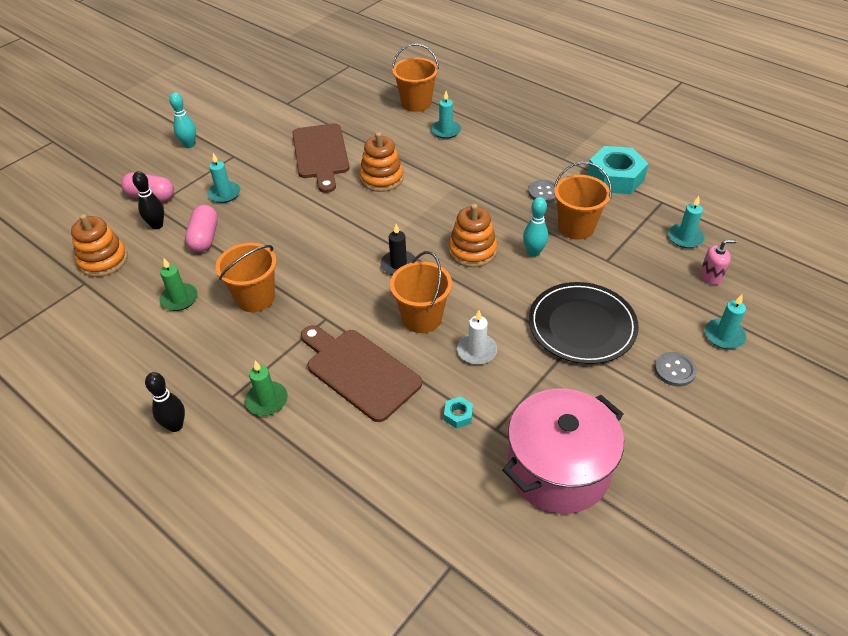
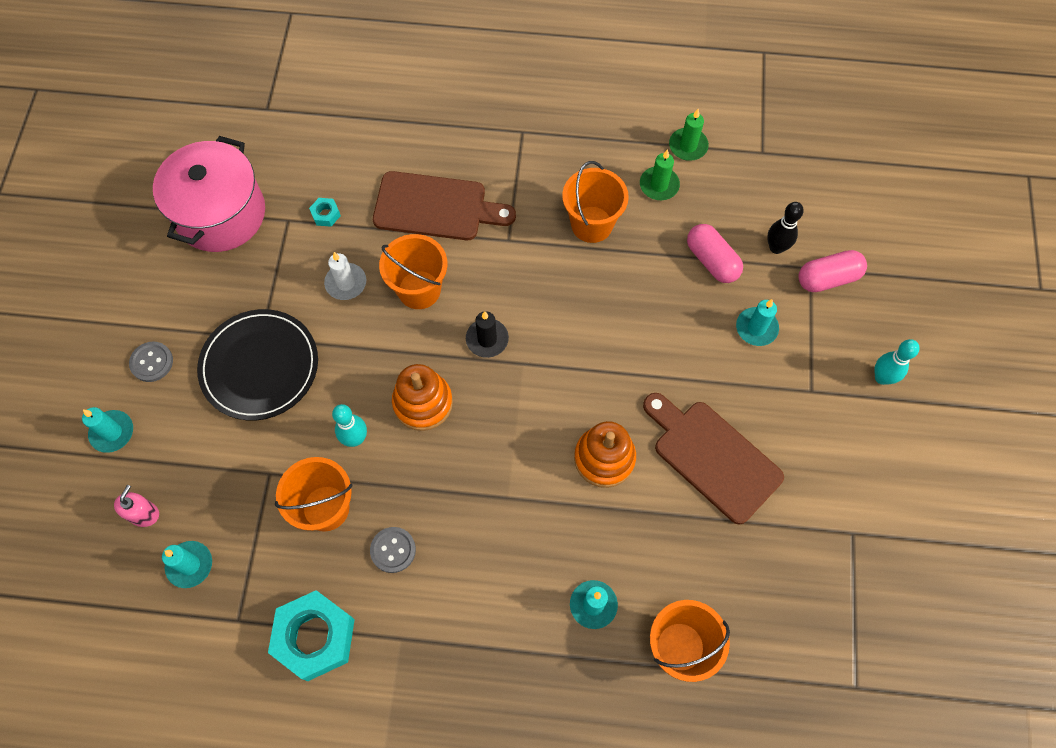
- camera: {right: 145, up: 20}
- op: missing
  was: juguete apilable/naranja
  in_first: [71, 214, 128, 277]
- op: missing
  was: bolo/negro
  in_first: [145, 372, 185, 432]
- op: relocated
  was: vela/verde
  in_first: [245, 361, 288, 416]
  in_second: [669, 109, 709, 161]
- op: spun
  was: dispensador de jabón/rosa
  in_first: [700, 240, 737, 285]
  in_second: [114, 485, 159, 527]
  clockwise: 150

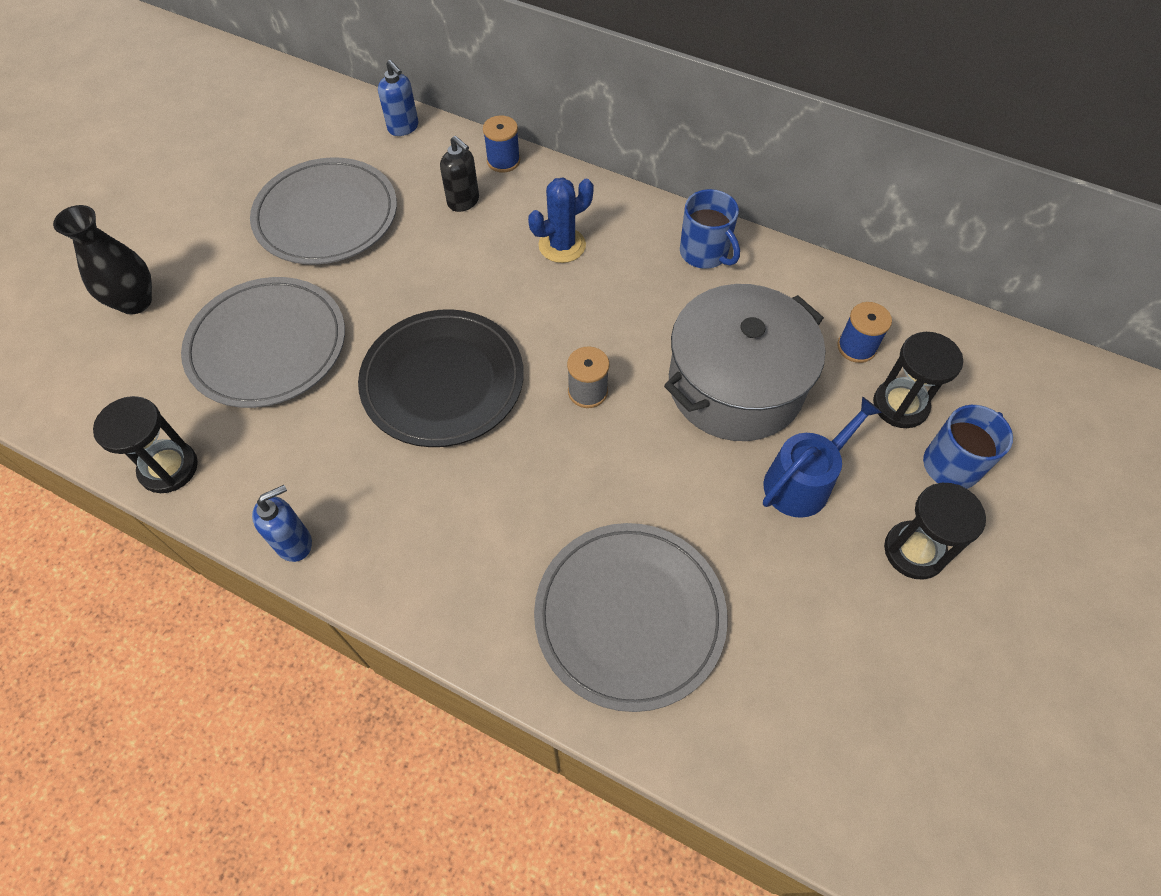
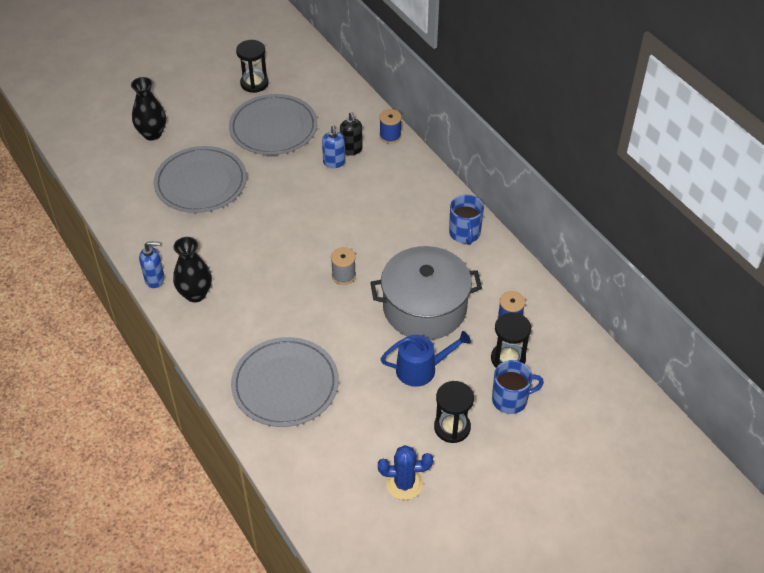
- camera: {right: 30, up: -10}
- op: relocated
  was: reloj de arena/negro
  in_first: [93, 396, 198, 493]
  in_second: [236, 40, 269, 93]
- op: missing
  was: plato/negro
  in_first: [358, 309, 524, 447]
- op: relocated
  was: dispensador de jabón/azul
  in_first: [378, 60, 418, 136]
  in_second: [322, 125, 346, 168]
- op: relocated
  was: cactus/azul
  in_first: [528, 178, 594, 263]
  in_second: [378, 445, 433, 500]
- op: appeared
  now: florero/negro
  in_second: [173, 237, 212, 302]

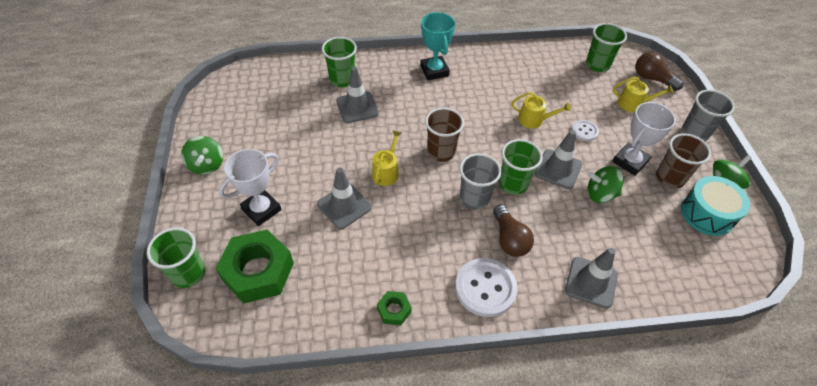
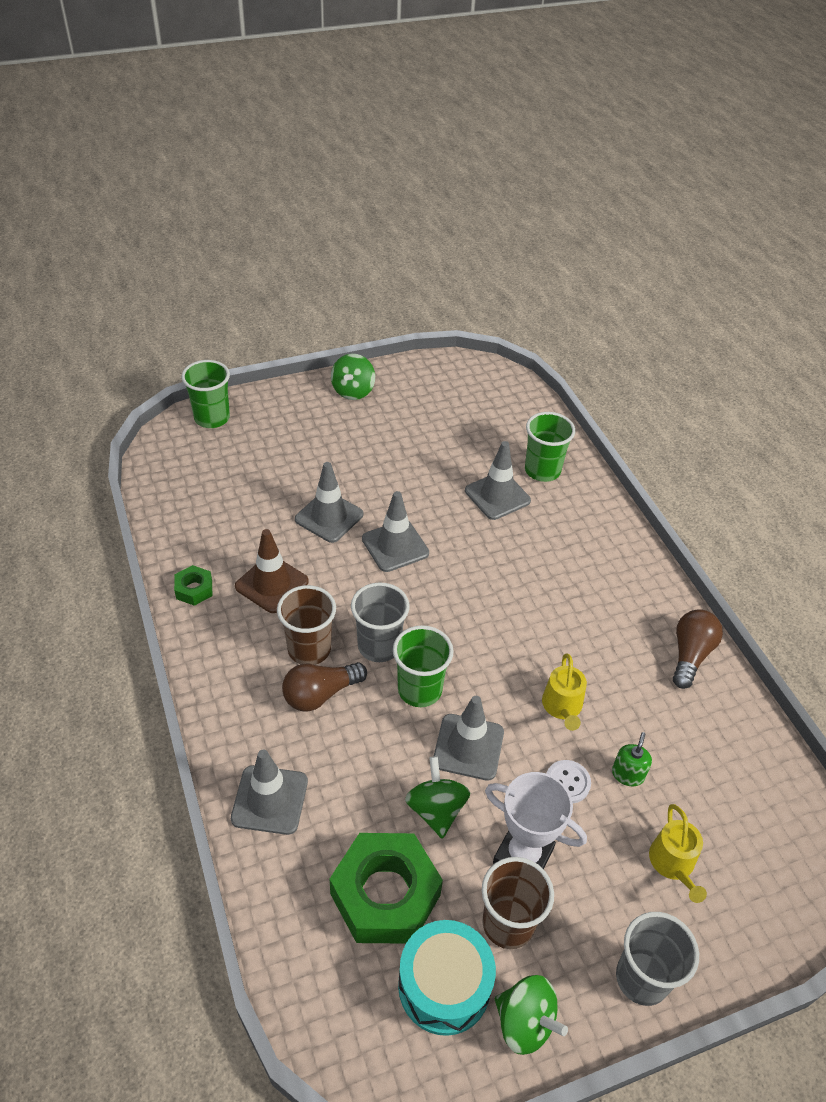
- camera: {right: 75, up: -5}
- op: spun
  was: peonza/verde
  in_first: [181, 136, 223, 175]
  in_second: [331, 354, 375, 400]
  clockwise: -45
- op: relocated
  was: tuerca/verde
  in_first: [215, 229, 294, 304]
  in_second: [329, 833, 443, 944]
- op: missing
  was: trofeo/blanco
  in_first: [219, 149, 282, 226]
- op: exchanged
  was: regadera/amarillo
  now: cono de tráfico/gris
  in_first: [372, 131, 401, 186]
  in_second: [362, 491, 429, 572]
- op: missing
  was: trofeo/turquesa
  in_first: [420, 12, 455, 80]
- op: relocated
  was: vaso/marrón
  in_first: [425, 108, 464, 162]
  in_second: [277, 585, 336, 665]
- op: missing
  was: botón/blanco
  in_first: [455, 258, 518, 317]
- op: missing
  was: vaso/verde
  in_first: [586, 23, 627, 72]
- op: relocated
  was: bombilla/marrón
  in_first: [636, 52, 683, 91]
  in_second: [673, 609, 723, 689]
- op: appeared
  now: cono de tráfico/marrón
  in_second: [235, 529, 309, 613]
- op: appeared
  now: dispensador de jabón/verde
  in_second: [612, 732, 652, 786]

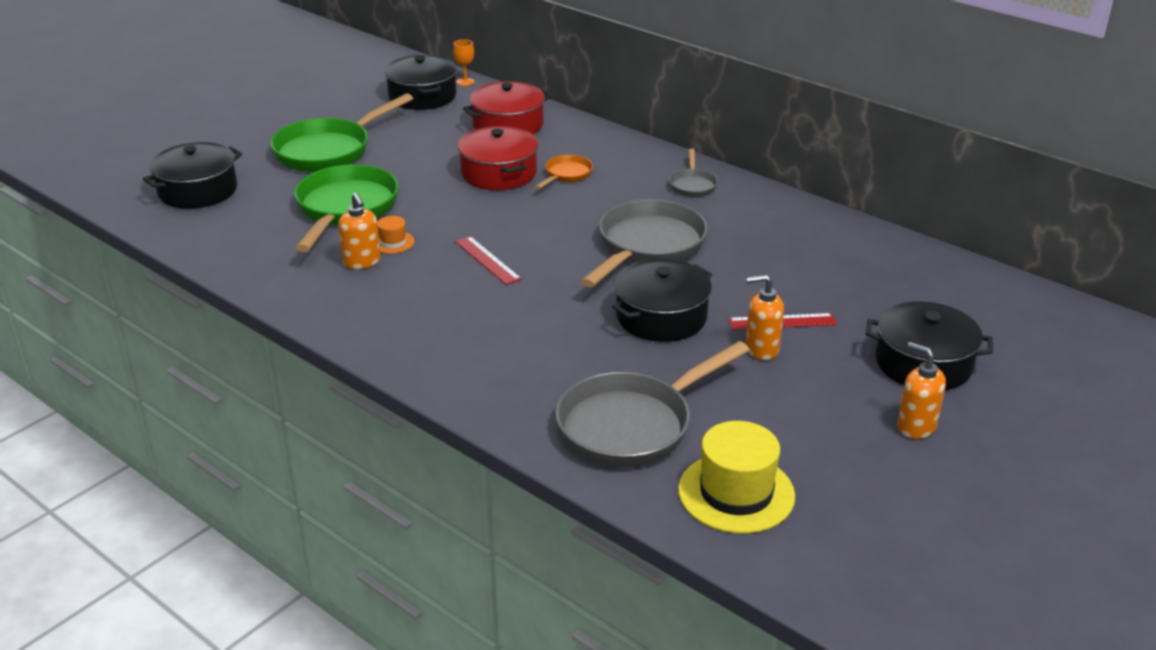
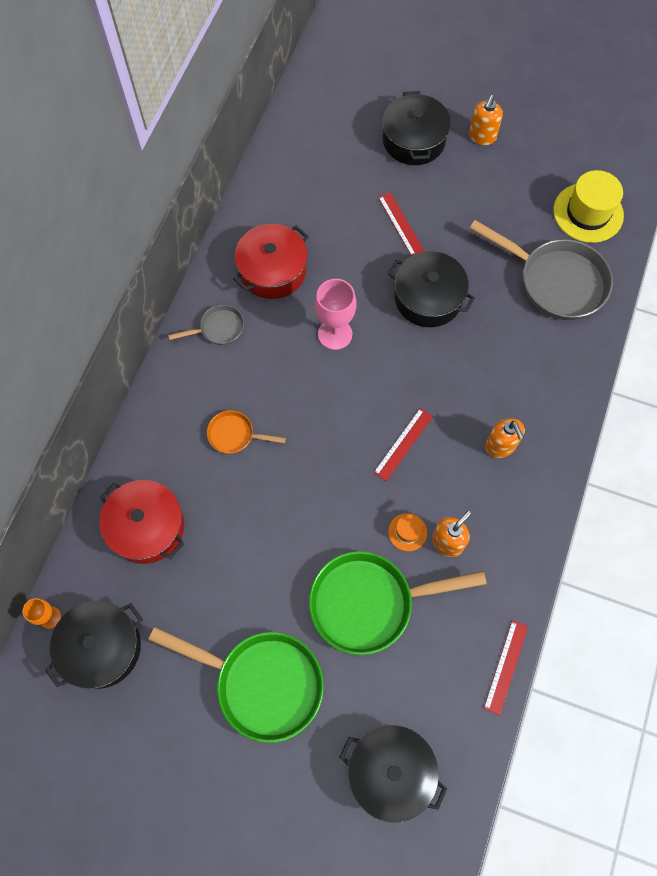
- camera: {right: -110, up: 35}
- op: relocated
  was: olla/rojo
  in_first: [458, 126, 538, 190]
  in_second: [233, 224, 309, 299]
- op: exchanged
  was: sartén/gris
  now: copa/rosa
  in_first: [581, 199, 708, 287]
  in_second: [315, 279, 356, 350]
- op: relocated
  was: dispensador de jabón/naranja
  in_first: [745, 274, 784, 360]
  in_second: [485, 418, 525, 458]
- op: appeared
  now: regla/rojo
  in_second: [484, 620, 528, 715]

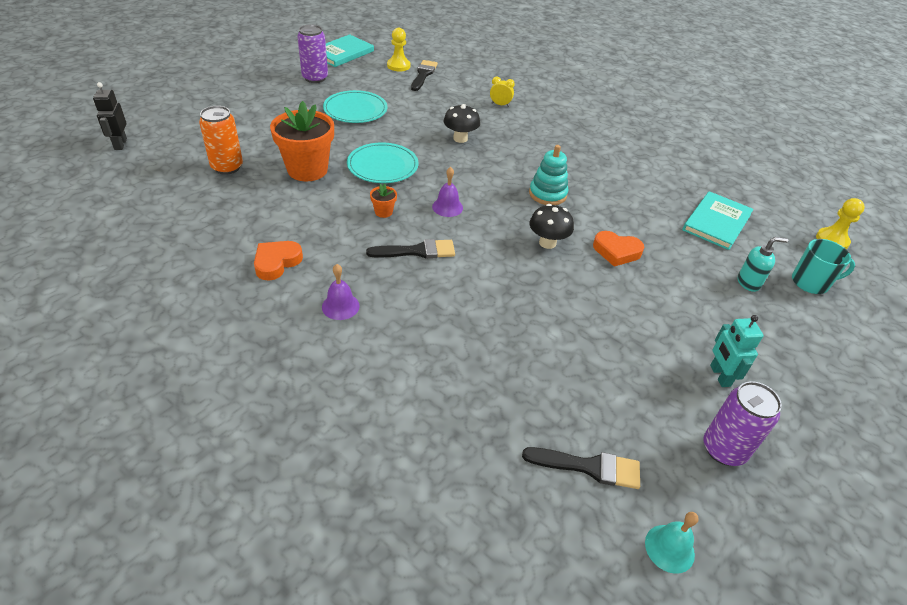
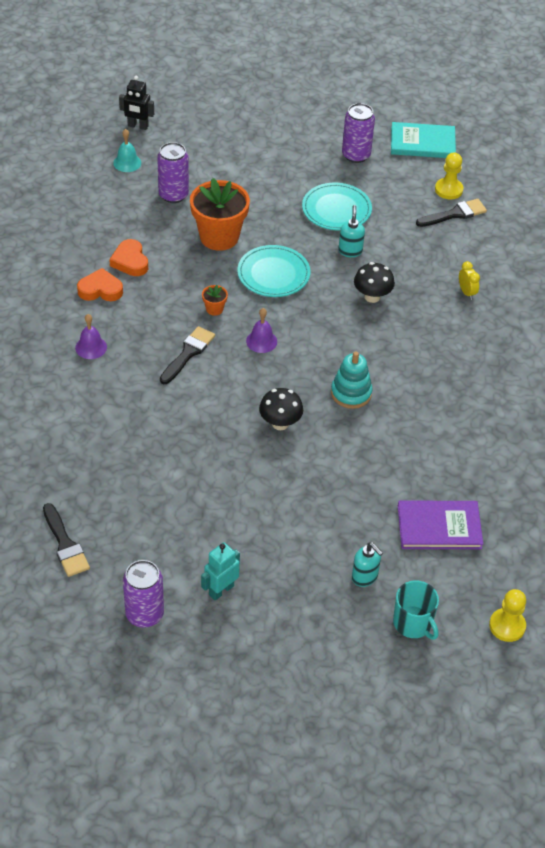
- camera: {right: 55, up: 5}
- op: spun
  was: robot/negro
  in_first: [93, 82, 127, 150]
  in_second: [119, 76, 154, 130]
  clockwise: -120
- op: colour
  was: lata/naranja
  now: lata/morado
  in_first: [199, 106, 243, 175]
  in_second: [157, 142, 189, 203]
- op: spun
  was: pincel/negro
  in_first: [366, 239, 455, 259]
  in_second: [160, 326, 215, 384]
  clockwise: -105
- op: relocated
  was: corazón/naranja
  in_first: [593, 231, 644, 267]
  in_second: [109, 239, 148, 276]
- op: relocated
  was: campana/turquesa
  in_first: [645, 512, 699, 574]
  in_second: [113, 129, 141, 172]
- op: colour
  was: libro/turquesa
  now: libro/morado
  in_first: [682, 191, 754, 250]
  in_second: [398, 500, 483, 549]
- op: appeared
  now: dispensador de jabón/turquesa
  in_second: [338, 205, 365, 257]

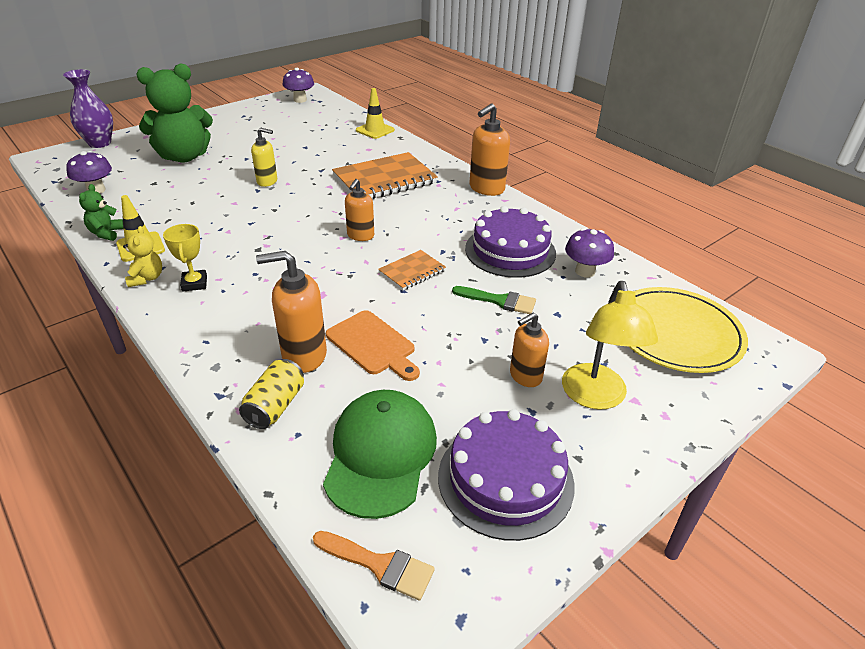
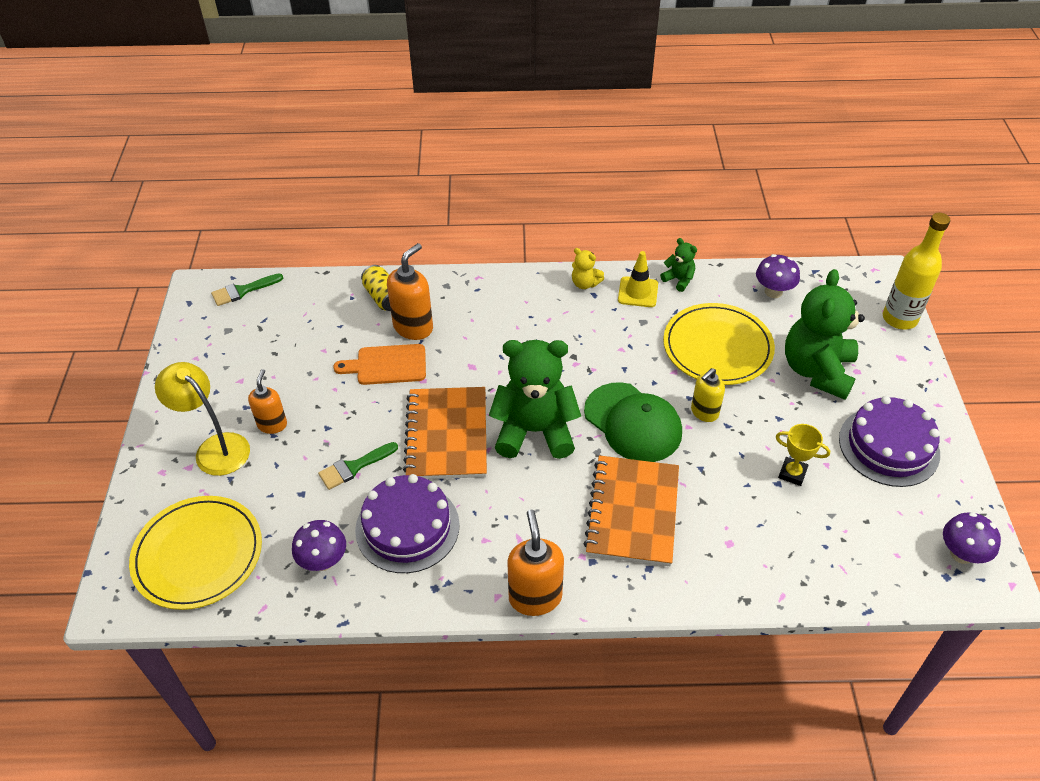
- camera: {right: 130, up: 10}
- op: exchanged
  was: florero/morado
  now: botella/amarillo
  in_first: [63, 69, 113, 148]
  in_second: [883, 212, 950, 330]
- op: relocated
  was: trofeo/amarillo
  in_first: [163, 224, 207, 292]
  in_second: [776, 424, 830, 486]
- op: colour
  was: pincel/naranja
  now: pincel/verde
  in_first: [313, 531, 435, 601]
  in_second: [211, 273, 283, 306]
- op: relocated
  was: gorra/verde
  in_first: [323, 390, 437, 519]
  in_second: [584, 382, 682, 462]
- op: exchanged
  was: dispensador de jabón/naranja
  now: osito/verde
  in_first: [345, 179, 374, 241]
  in_second: [489, 340, 581, 459]
- op: missing
  was: cono de tráfico/amarillo
  in_first: [356, 88, 395, 139]
- op: size
  was: cuaderno/naranja
  in_first: [378, 250, 446, 290]
  in_second: [403, 387, 487, 479]
  ratio: 1.93
- op: relocated
  was: tarta/morado
  in_first: [438, 409, 575, 541]
  in_second: [839, 396, 940, 487]
- op: appeared
  now: plato/amarillo
  in_second: [663, 303, 775, 385]

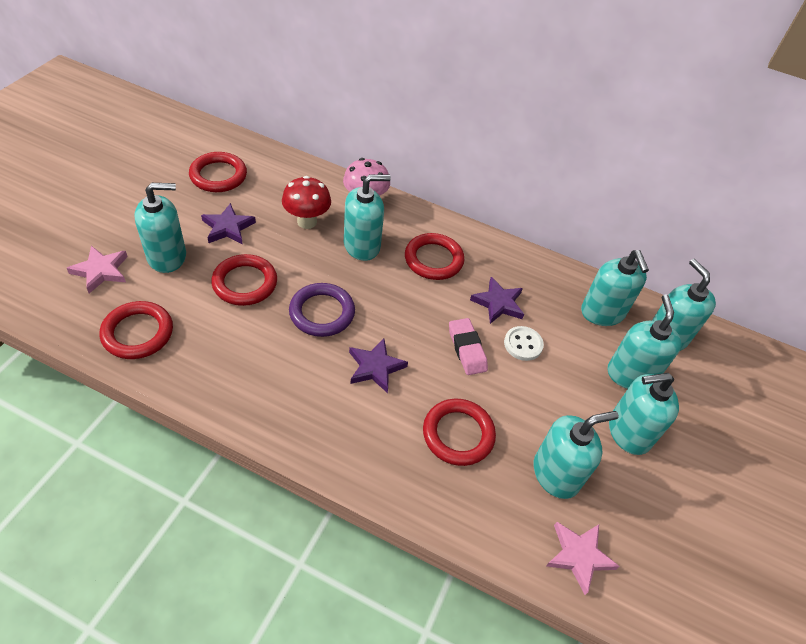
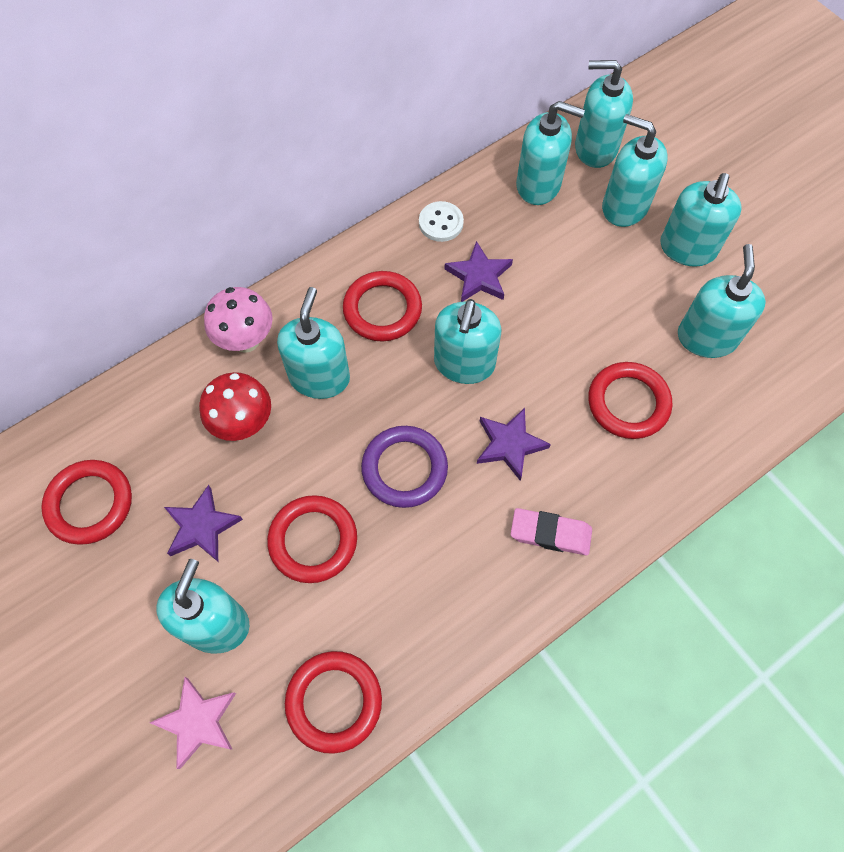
- camera: {right: -55, up: 15}
- op: relocated
  was: goma de borrar/rosa
  in_first: [449, 318, 488, 375]
  in_second: [511, 508, 592, 556]
- op: relocated
  was: botón/blanco
  in_first: [504, 326, 544, 361]
  in_second: [419, 201, 464, 242]
- op: missing
  was: estrella/rosa
  in_first: [546, 522, 620, 595]
- op: appeared
  now: dispensador de jabón/turquesa
  in_second: [434, 299, 501, 384]

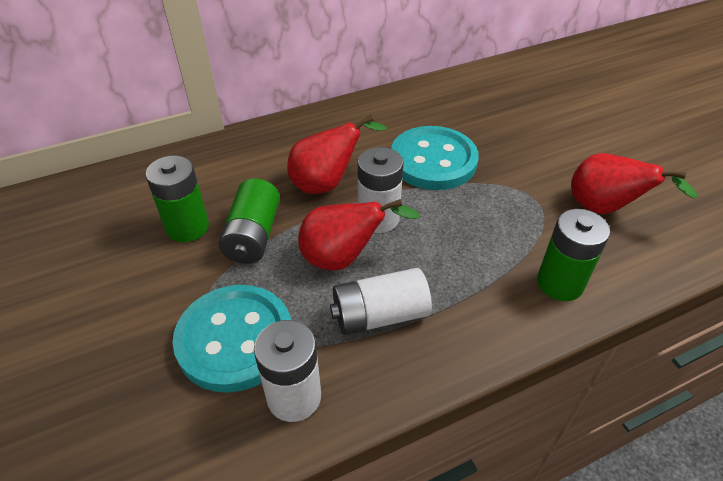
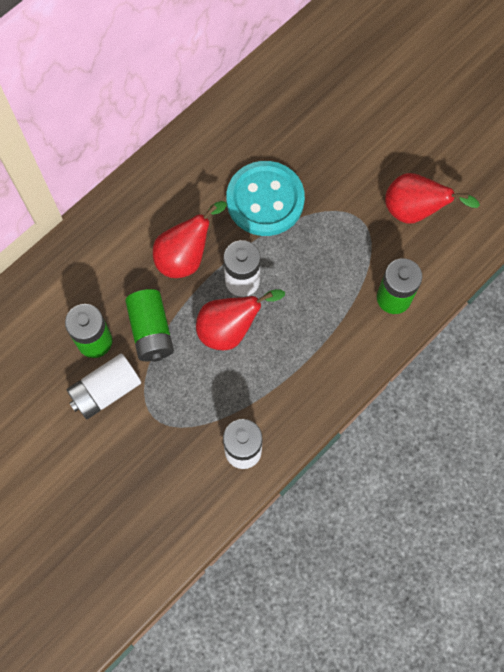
- camera: {right: -20, up: 25}
- op: missing
  was: botón/turquesa
  in_first: [172, 285, 291, 393]
- op: relocated
  was: pila/blanco
  in_first: [330, 268, 432, 335]
  in_second: [66, 353, 141, 419]

